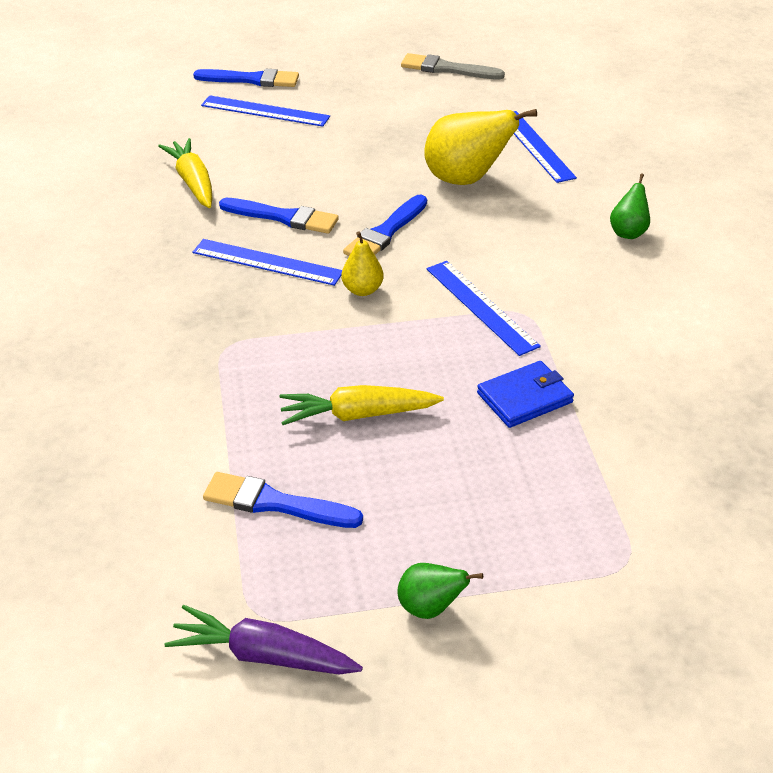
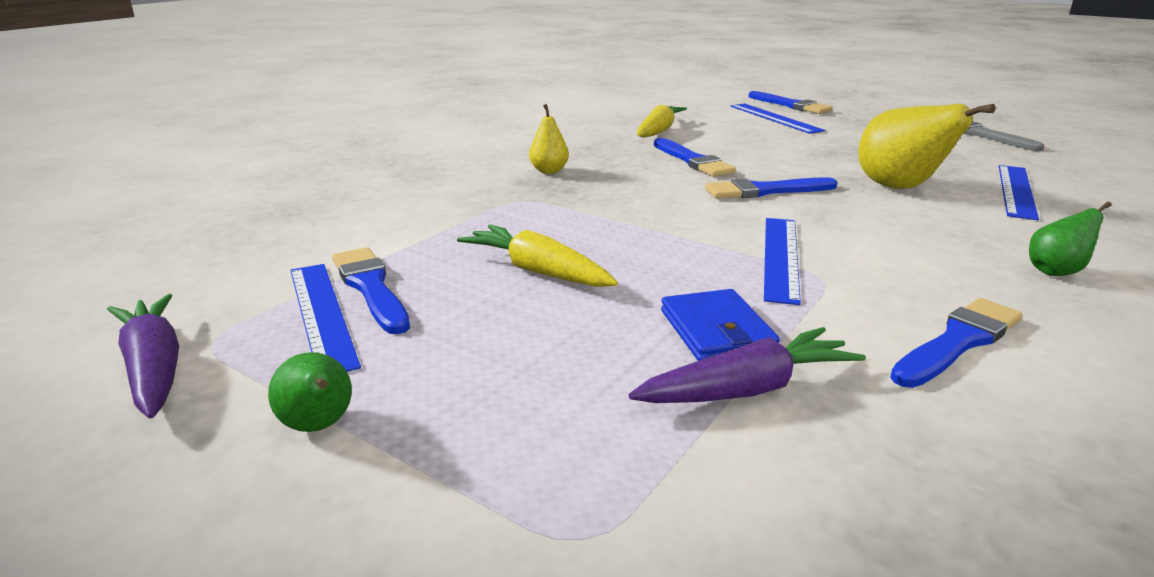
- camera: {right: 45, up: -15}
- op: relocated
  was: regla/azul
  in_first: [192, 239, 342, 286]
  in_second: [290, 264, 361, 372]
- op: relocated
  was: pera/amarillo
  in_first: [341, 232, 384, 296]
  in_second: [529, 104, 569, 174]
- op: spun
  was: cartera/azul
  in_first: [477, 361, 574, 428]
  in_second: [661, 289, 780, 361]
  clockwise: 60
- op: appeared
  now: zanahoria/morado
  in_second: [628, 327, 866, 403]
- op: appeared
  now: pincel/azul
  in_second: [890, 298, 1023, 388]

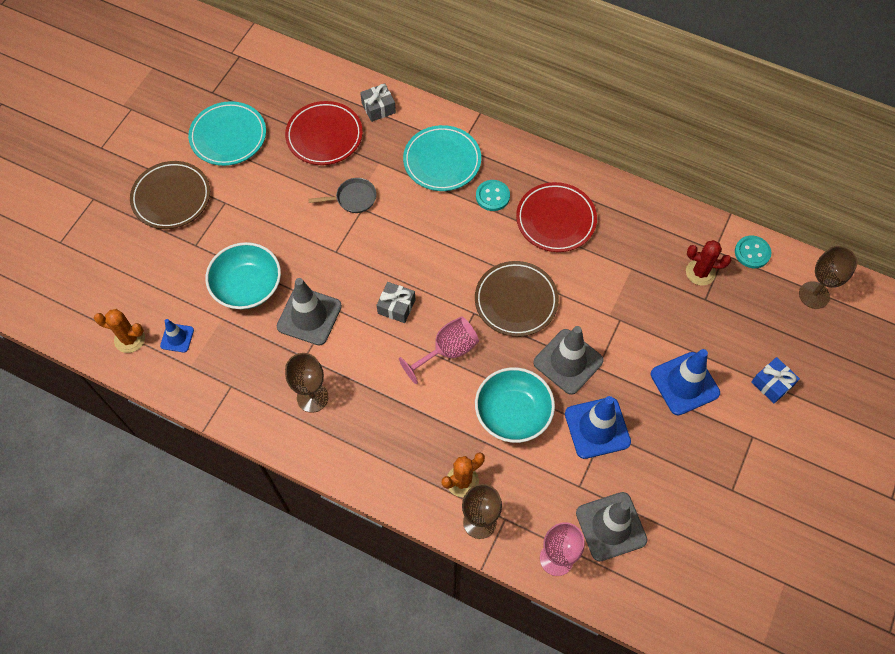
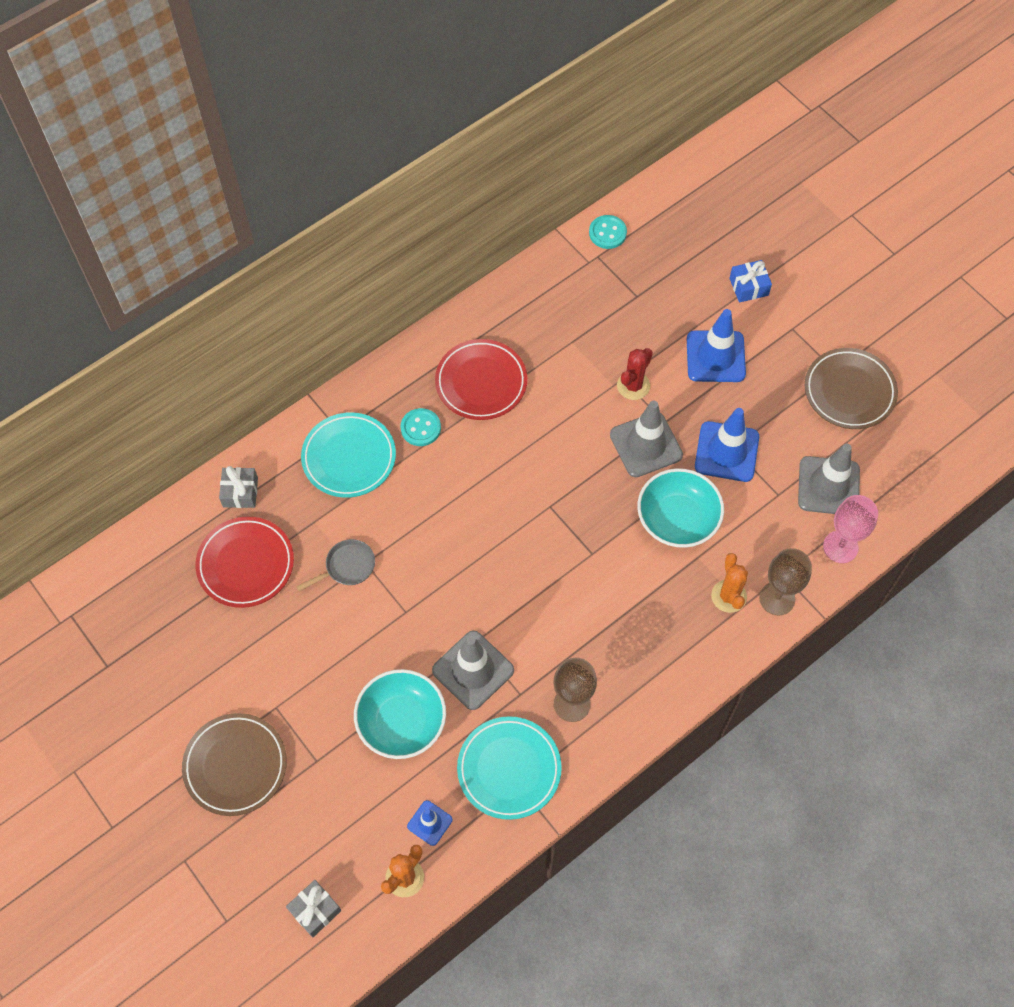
- camera: {right: -65, up: 0}
- op: relocated
  was: plato/turquesa
  in_first: [188, 101, 266, 166]
  in_second: [457, 716, 562, 820]
- op: spun
  was: sartén/gris
  in_first: [308, 178, 377, 213]
  in_second: [296, 539, 375, 591]
  clockwise: 45
- op: relocated
  was: regalo/gris
  in_first: [377, 282, 415, 323]
  in_second: [286, 880, 341, 938]
- op: missing
  was: copa/rosa
  in_first: [399, 316, 479, 384]
- op: relocated
  was: plato/marrón
  in_first: [475, 261, 559, 337]
  in_second: [805, 348, 898, 429]
- op: relocated
  was: cactus/rojo
  in_first: [686, 240, 732, 286]
  in_second: [617, 348, 653, 400]
- op: missing
  was: copa/marrón
  in_first: [799, 246, 857, 309]

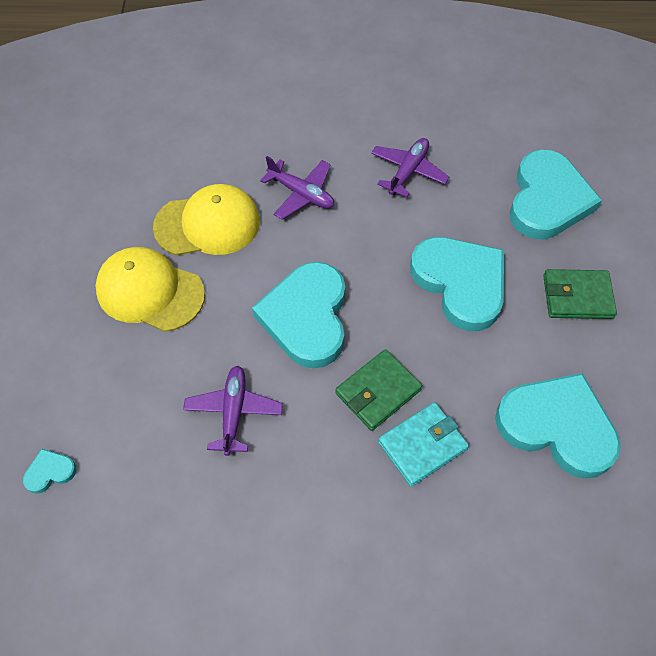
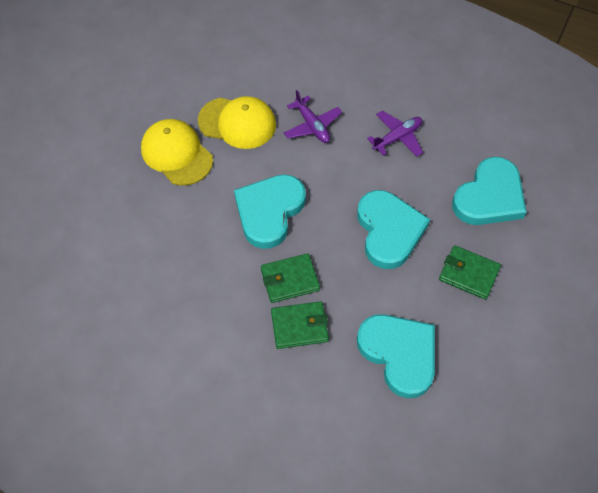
- camera: {right: 25, up: 0}
- op: missing
  was: corazón/turquesa
  in_first: [23, 449, 76, 494]
- op: missing
  was: avión/morado
  in_first: [183, 366, 283, 456]
- op: colour
  was: cartera/turquesa
  now: cartera/verde
  in_first: [378, 402, 469, 487]
  in_second: [271, 301, 329, 349]

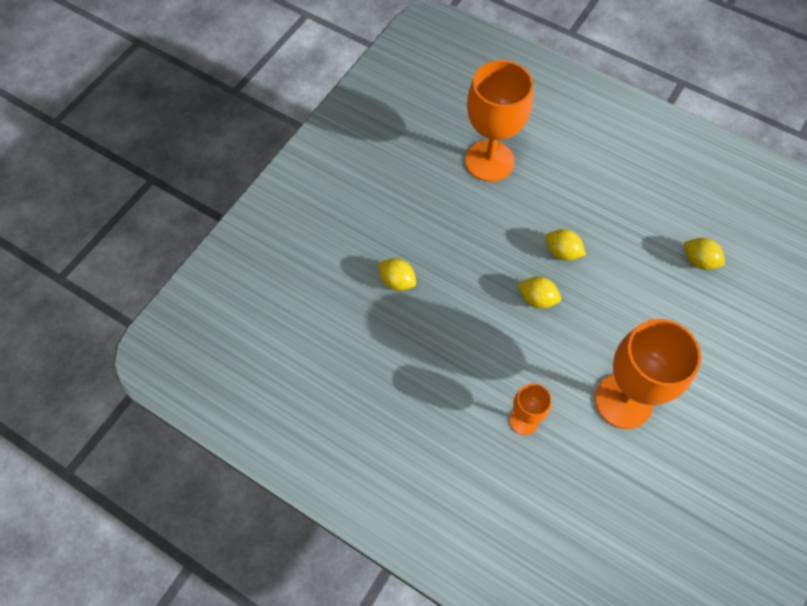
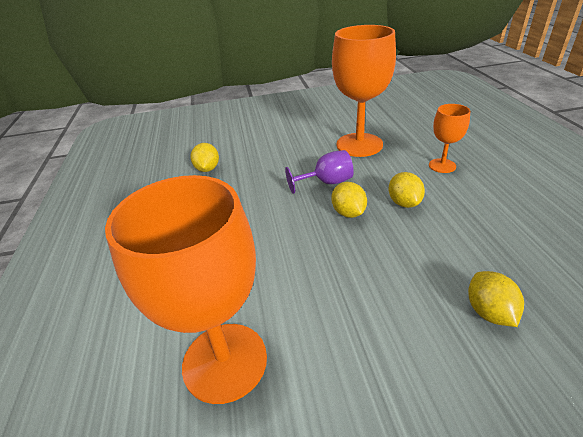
- camera: {right: -130, up: -25}
- op: relocated
  was: limón/amarillo
  in_first: [546, 229, 586, 261]
  in_second: [388, 172, 425, 208]
- op: appeared
  now: copa/morado
  in_second: [285, 150, 354, 194]

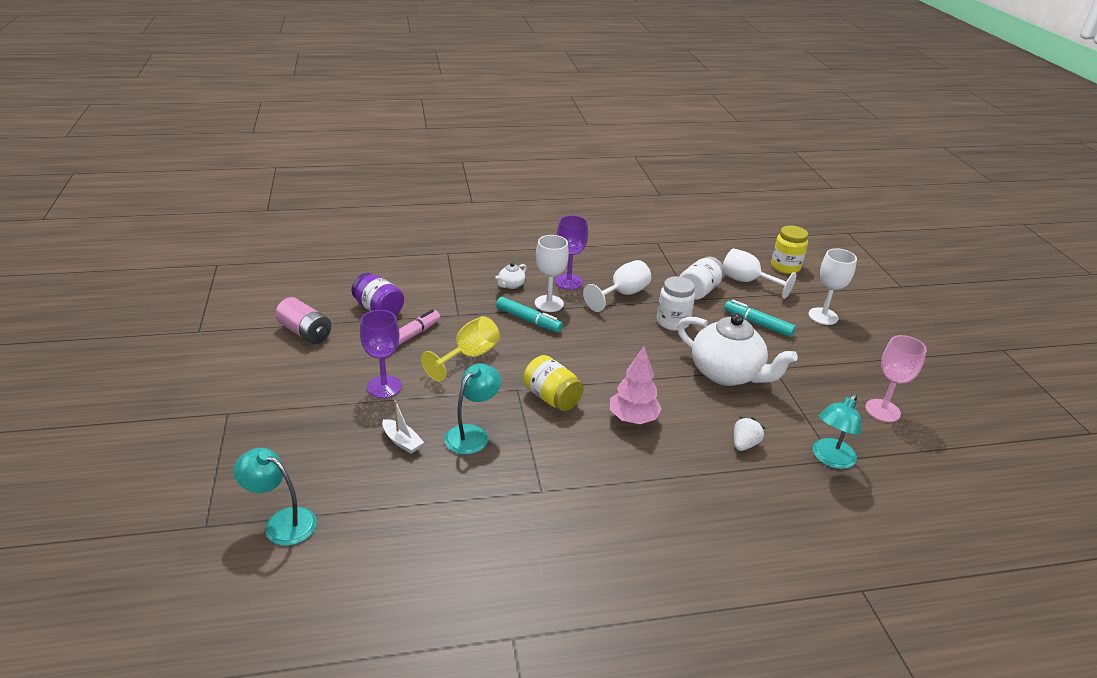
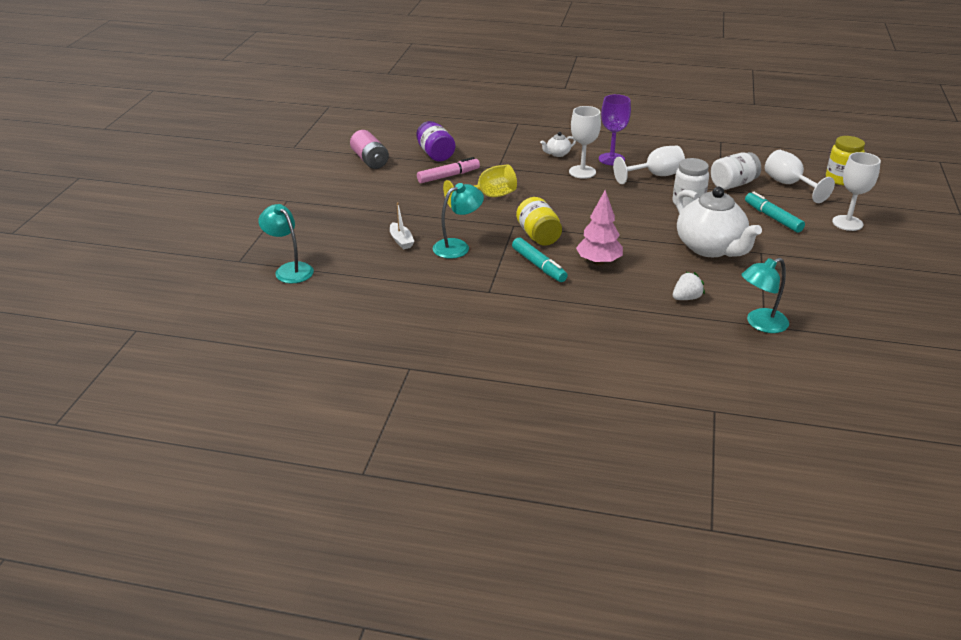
- camera: {right: 25, up: 0}
- op: missing
  was: copa/morado
  in_first: [360, 310, 402, 398]
- op: relocated
  was: rotulador/turquesa
  in_first: [496, 297, 563, 333]
  in_second: [512, 238, 568, 282]
- op: missing
  was: copa/rosa
  in_first: [865, 335, 927, 422]

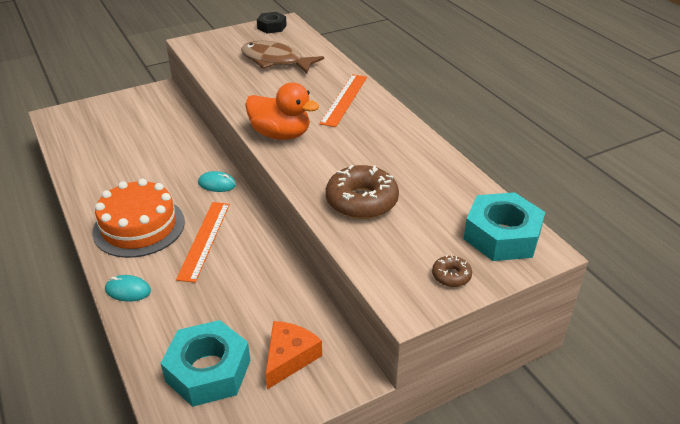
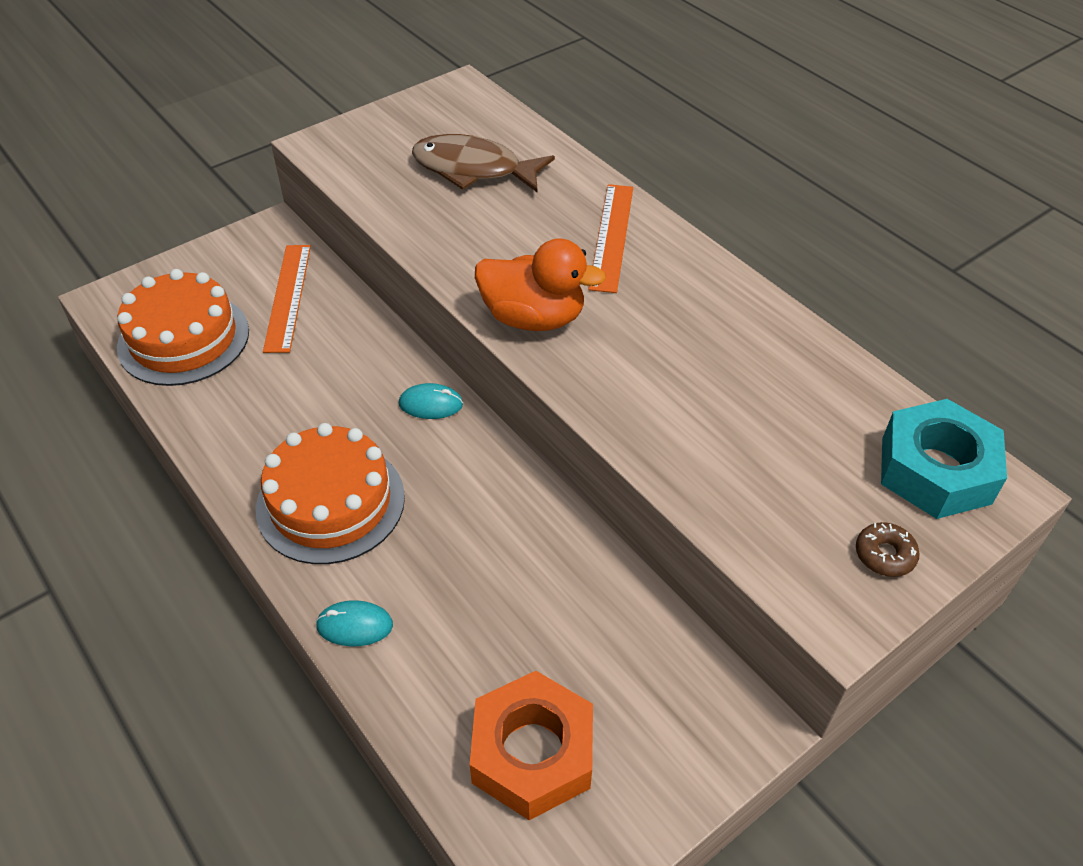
- camera: {right: -10, up: 10}
- op: colour
  was: tuerca/turquesa
  now: tuerca/naranja
  in_first: [160, 320, 250, 407]
  in_second: [470, 671, 593, 820]
- op: relocated
  was: regla/naranja
  in_first: [176, 202, 230, 283]
  in_second: [263, 245, 311, 353]
- op: missing
  was: tuerca/negro
  in_first: [257, 12, 287, 34]
- op: missing
  was: queso/naranja
  in_first: [265, 321, 322, 389]
- op: missing
  was: rosquilla/marrón
  in_first: [326, 165, 399, 219]
- op: appeared
  now: tarta/naranja
  in_second: [117, 269, 249, 386]

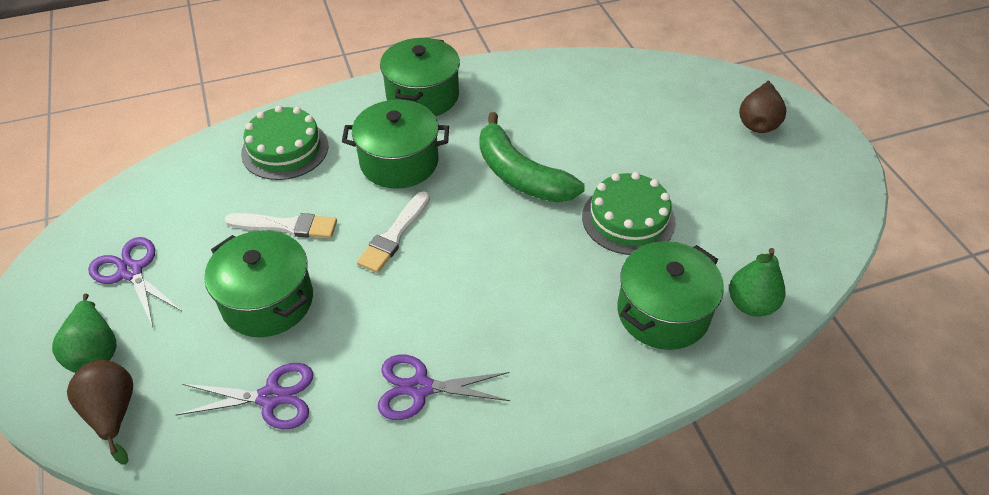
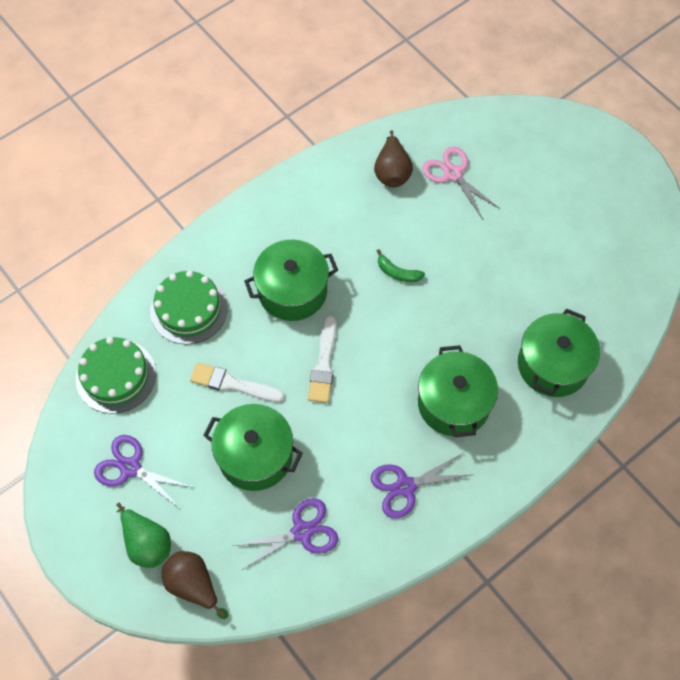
- camera: {right: -20, up: 15}
- op: spun
  was: pincel/blanco
  in_first: [225, 213, 337, 238]
  in_second: [190, 363, 285, 402]
  clockwise: -150
- op: relocated
  was: olla/verde
  in_first: [380, 37, 460, 116]
  in_second: [418, 345, 498, 437]
- op: size
  was: plátano/verde
  in_first: [479, 112, 584, 203]
  in_second: [377, 249, 425, 282]
  ratio: 0.45
- op: relocated
  was: tarta/verde
  in_first: [582, 172, 676, 255]
  in_second: [76, 337, 156, 414]
- op: missing
  was: pera/verde
  in_first: [729, 248, 785, 317]
- op: relocated
  was: pera/marrón
  in_first: [739, 81, 786, 133]
  in_second: [374, 130, 413, 187]
- op: appeared
  now: tijeras/rosa
  in_second: [422, 147, 500, 219]

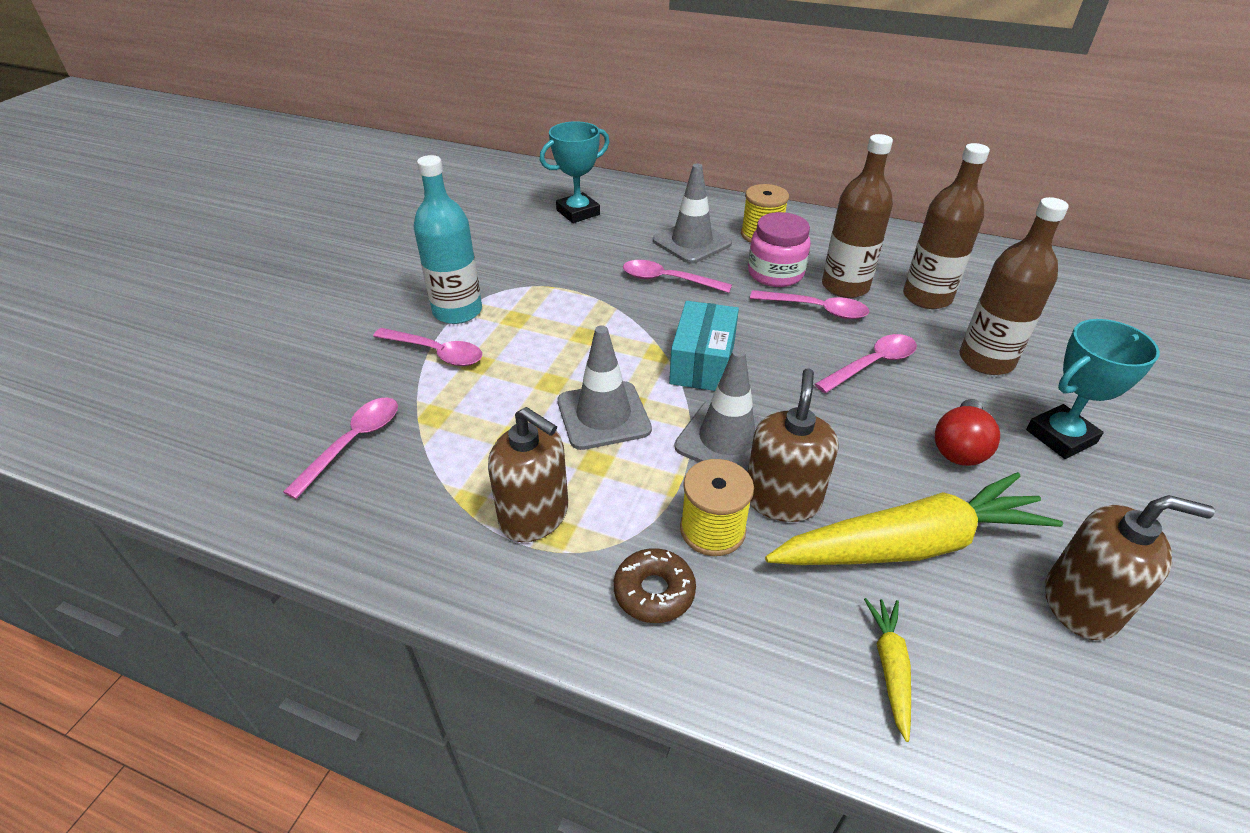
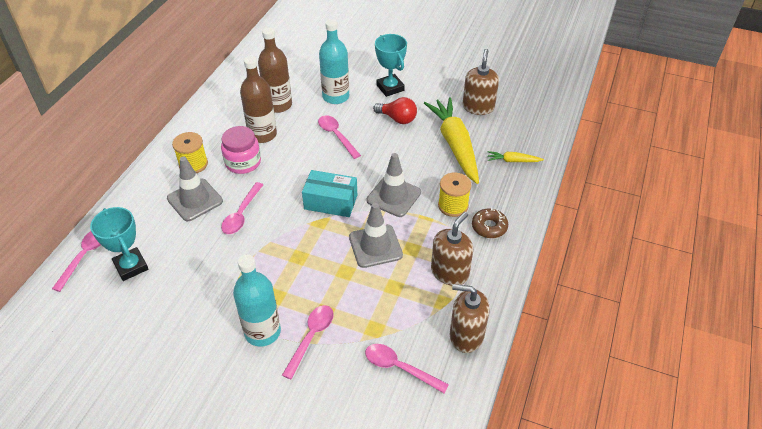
- camera: {right: -90, up: 5}
- op: relocated
  was: dispensador de jabón/marrón
  in_first: [748, 368, 839, 522]
  in_second: [450, 284, 490, 353]
- op: relocated
  was: cuchara/rosa
  in_first: [750, 290, 869, 319]
  in_second: [52, 231, 101, 292]
- op: colour
  was: botella/marrón
  now: botella/turquesa
  in_first: [959, 197, 1069, 375]
  in_second: [319, 19, 349, 104]

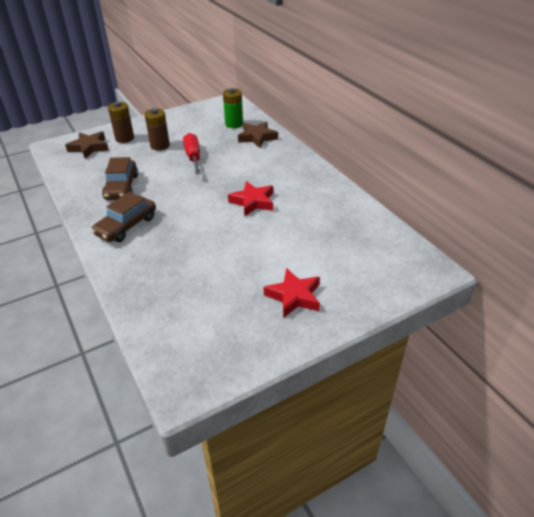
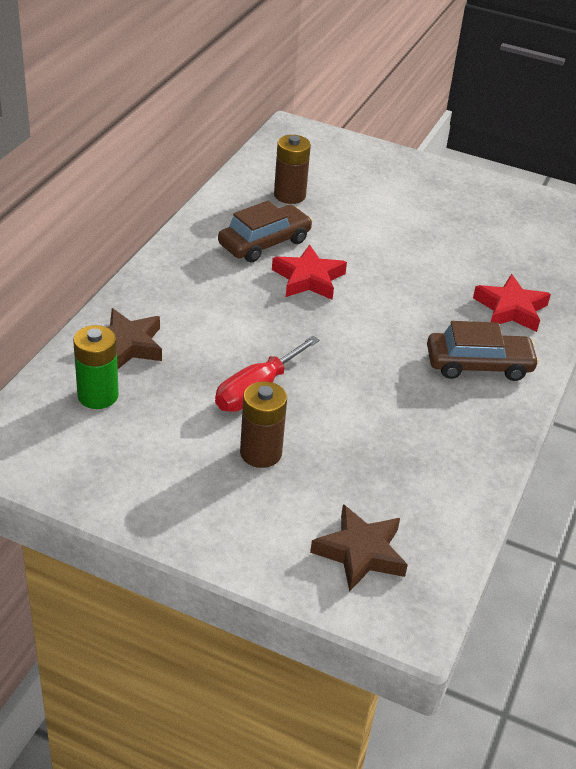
- camera: {right: -130, up: 0}
- op: relocated
  was: coche/marrón
  in_first: [102, 157, 138, 200]
  in_second: [218, 201, 313, 263]
- op: relocated
  was: pila/marrón
  in_first: [108, 102, 134, 143]
  in_second: [274, 135, 311, 204]
- op: relocated
  was: estrella/rojo
  in_first: [264, 268, 320, 318]
  in_second: [473, 274, 551, 332]

